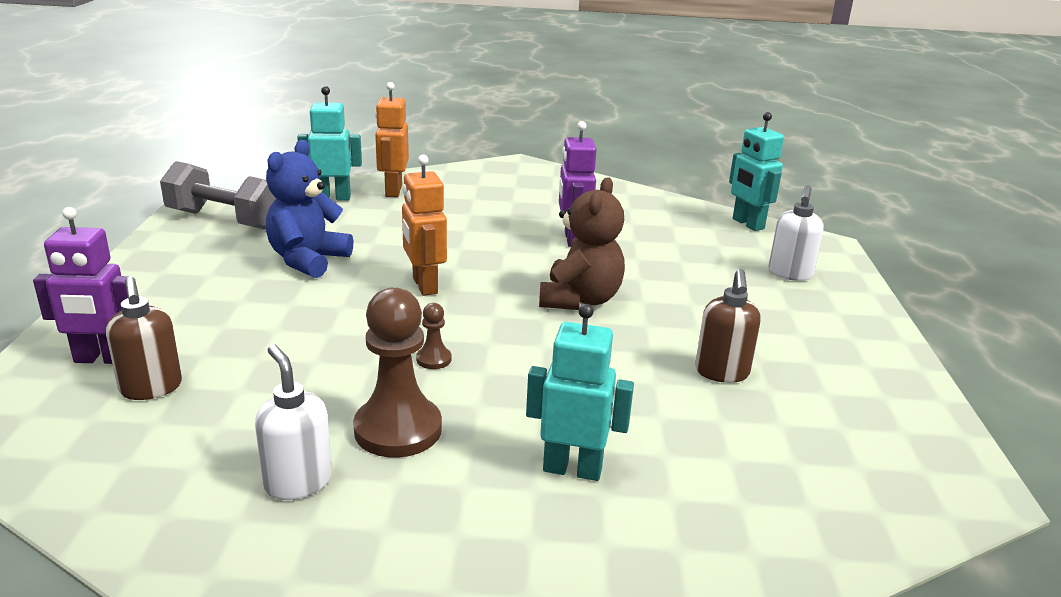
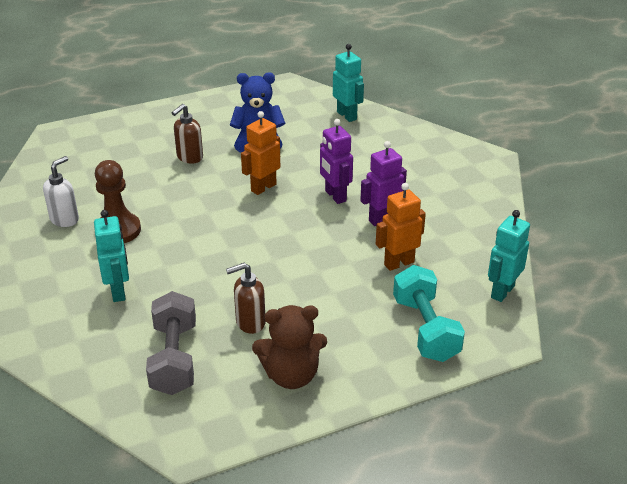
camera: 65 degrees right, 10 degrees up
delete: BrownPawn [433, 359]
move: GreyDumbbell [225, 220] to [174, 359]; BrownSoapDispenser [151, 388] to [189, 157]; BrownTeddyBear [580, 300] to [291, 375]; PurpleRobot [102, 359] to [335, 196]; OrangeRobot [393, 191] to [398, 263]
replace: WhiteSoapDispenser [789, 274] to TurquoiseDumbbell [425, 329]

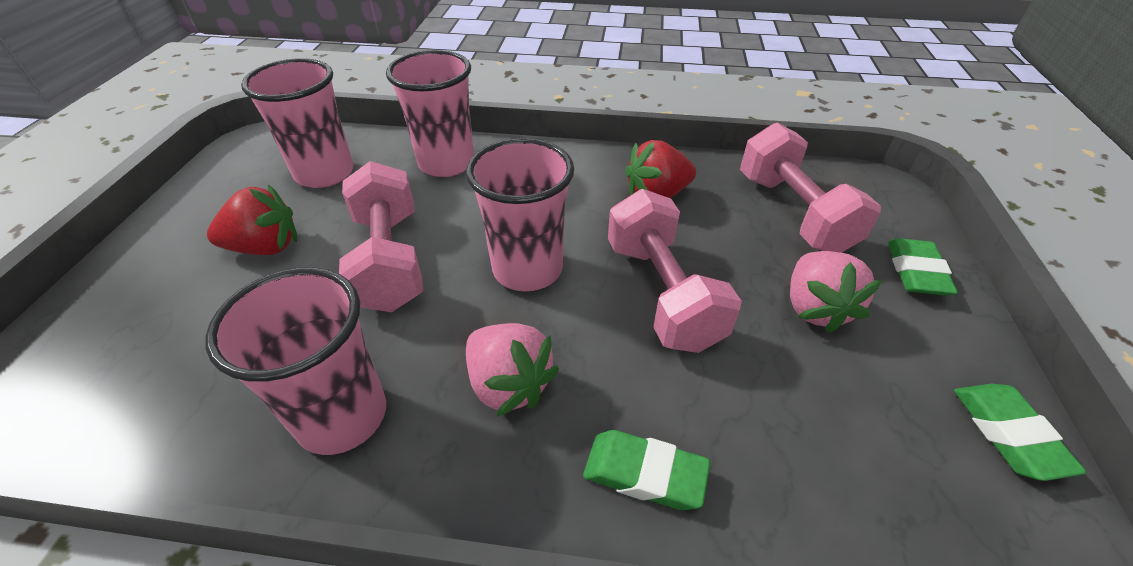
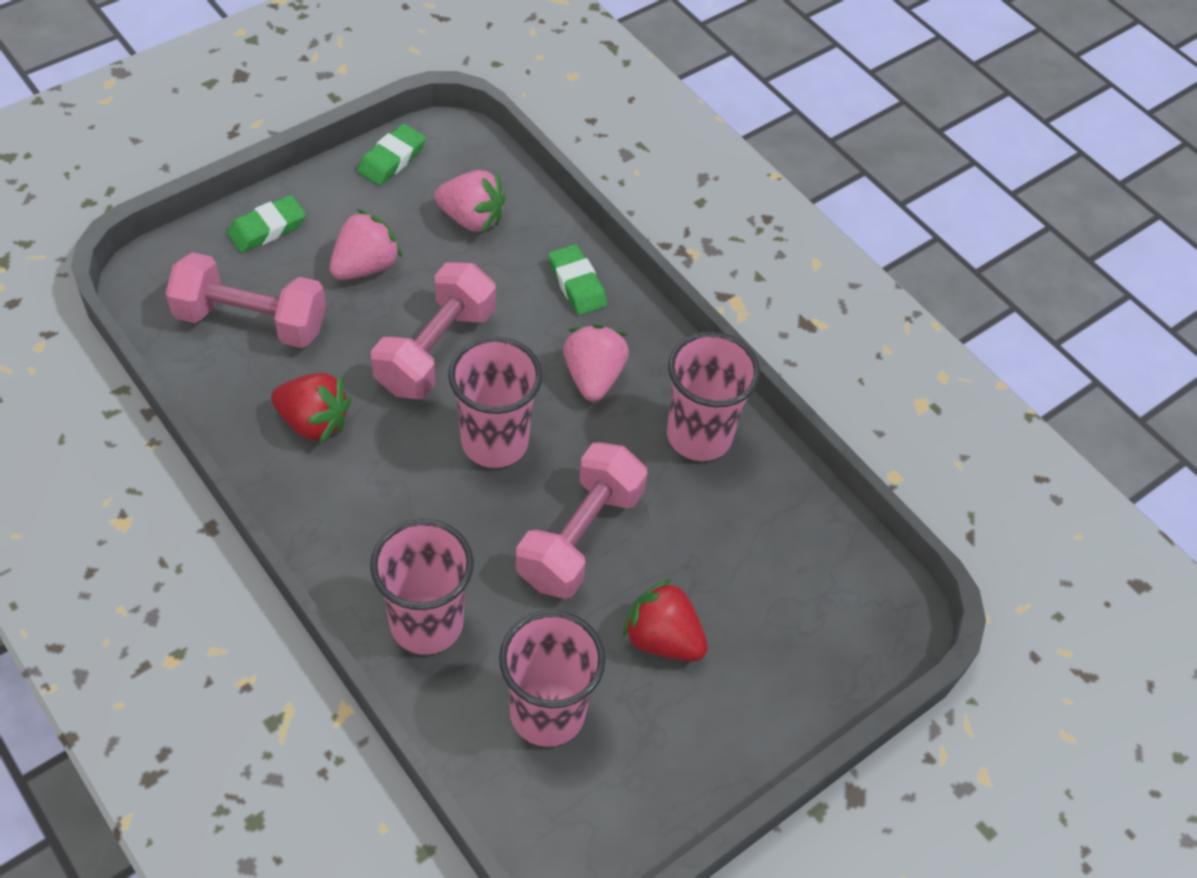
camera: 140 degrees left, 10 degrees up
insert: PinkStrawberry [471, 218]
rotate: PinkDumbbell [793, 213] = [251, 321] 75 degrees clockwise

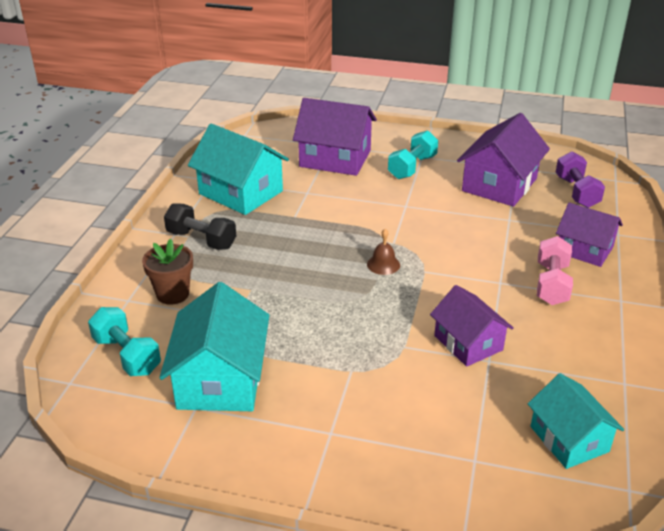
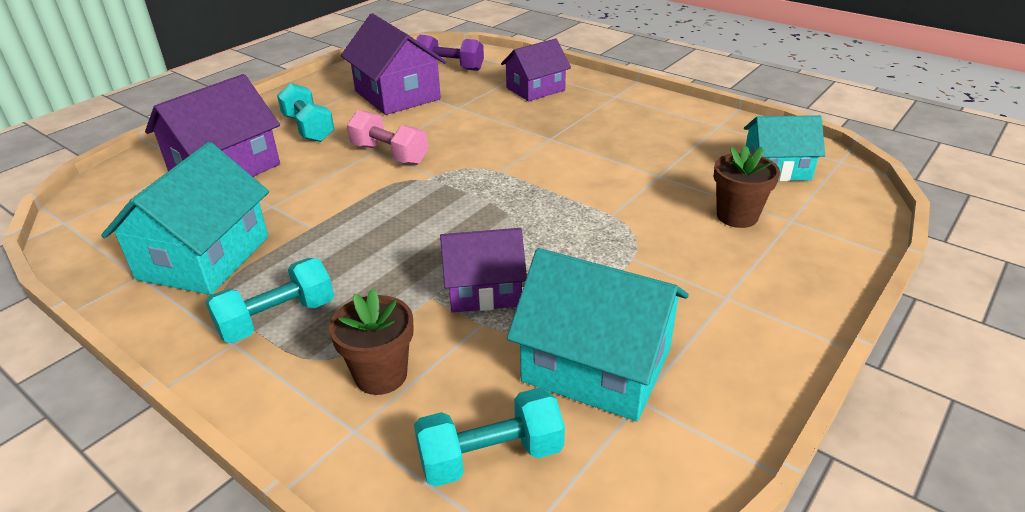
camera: 65 degrees left, 0 degrees up
delete: BrownBell [383, 264]
insert: BrownFlowerPot [737, 216]
move: PinkDumbbell [551, 284] to [389, 154]; PurpleHouse [468, 343] to [484, 290]
recolor: BlackDumbbell [201, 240] to TurquoiseDumbbell [277, 319]
rotate: TurquoiseHouse [241, 192] = [204, 257] 45 degrees counterclockwise

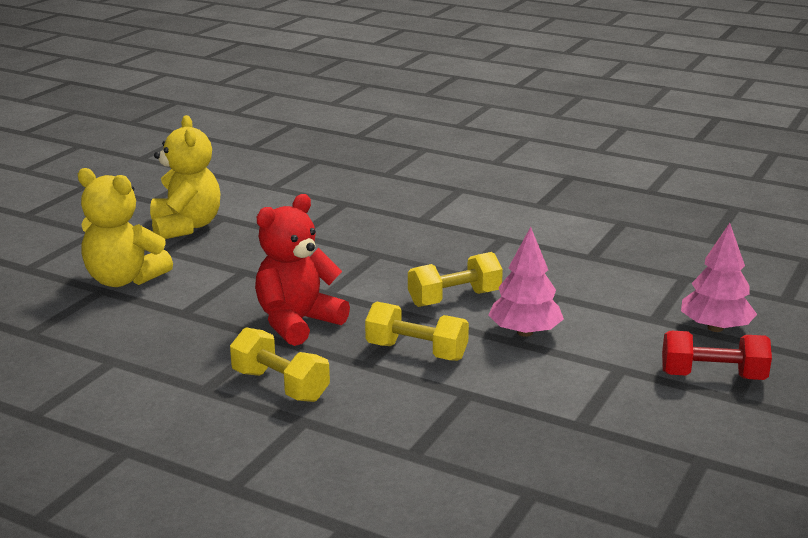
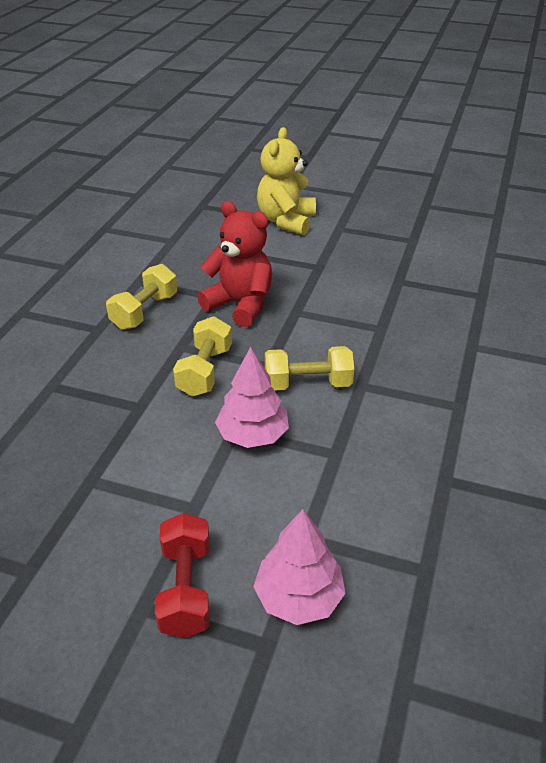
camera: 80 degrees right, 15 degrees up
delete: YellowTeddyBear [186, 227]
rotate: YellowDumbbell [454, 298] = [307, 384] 60 degrees counterclockwise

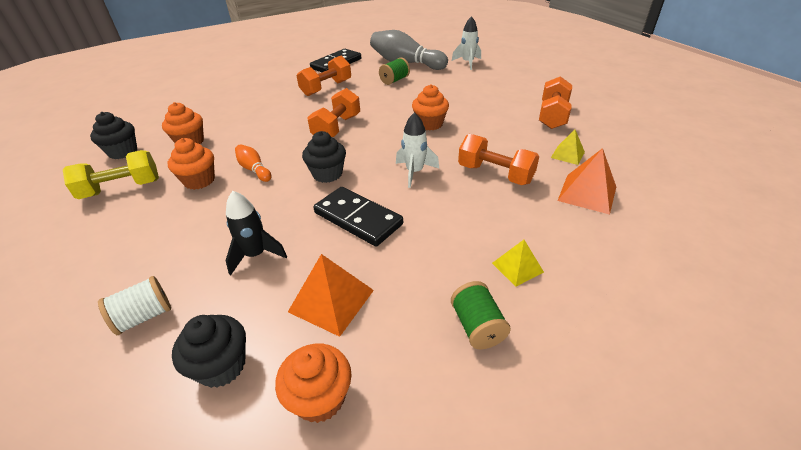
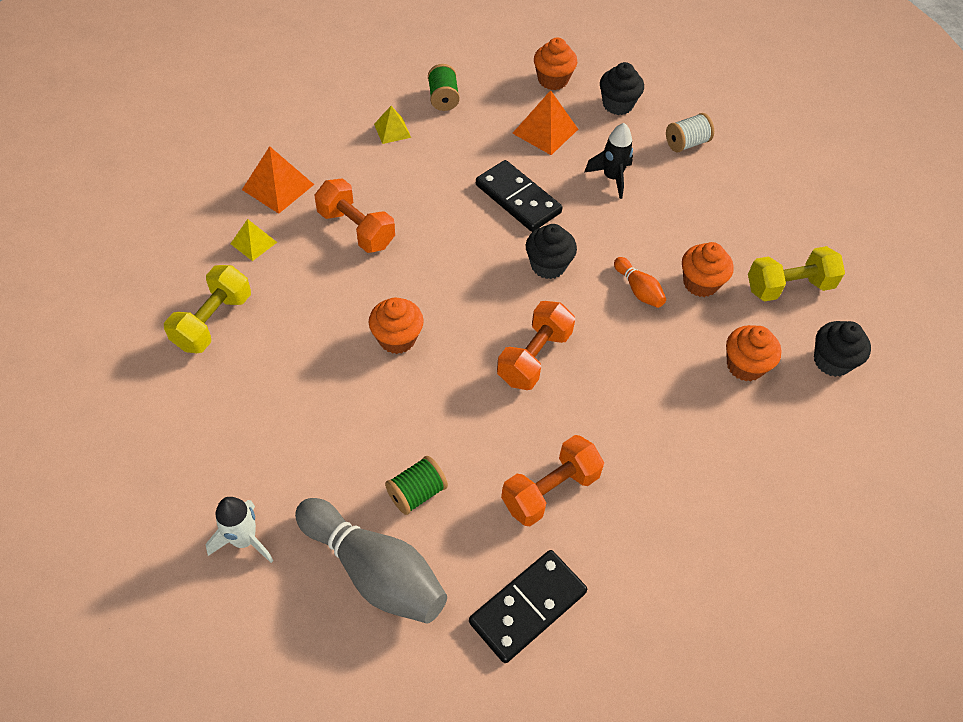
camera: 175 degrees left, 15 degrees up
delete: WhiteRocket [414, 172]
recolor: OrangeDumbbell [552, 116] to YellowDumbbell [213, 321]

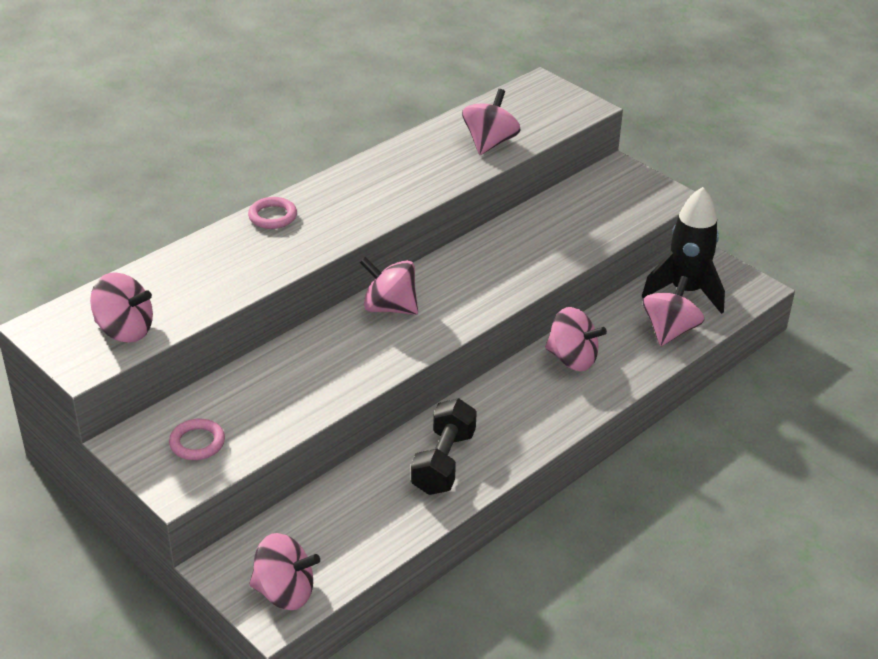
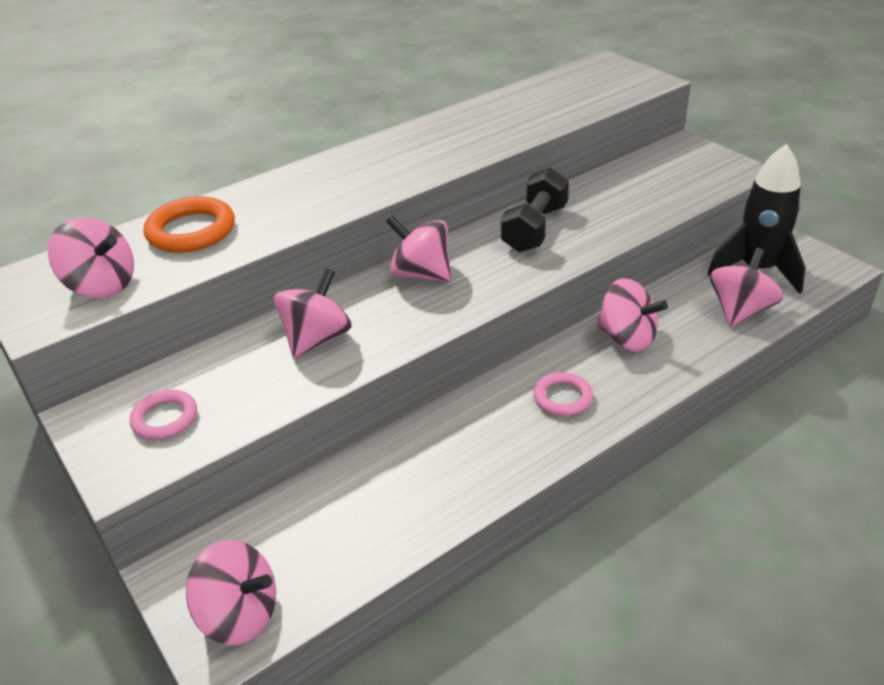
camera: 10 degrees right, 0 degrees up
insert: OrangeRing [191, 231]
move: PinkSpinningTop [490, 143] to [317, 339]; BlackDumbbell [443, 462] to [535, 228]; PinkRing [272, 216] to [562, 397]

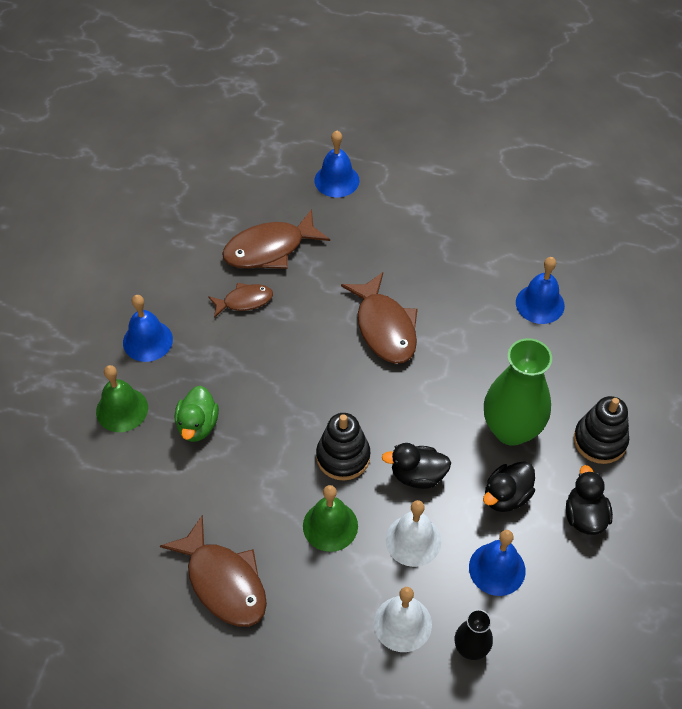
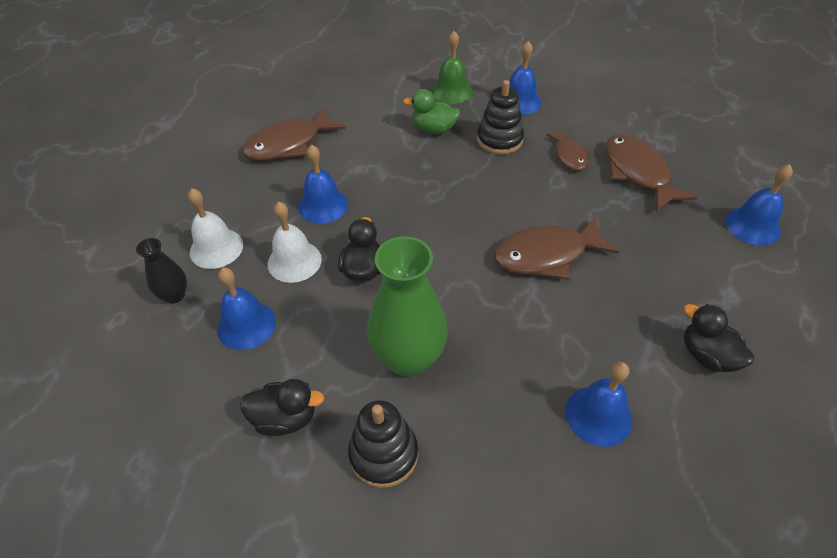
camera: 95 degrees right, 5 degrees down
move: BlackStackingToy [343, 457] to [499, 140]; BlackDuck [506, 496] to [707, 356]
recolor: GreenBell [330, 526] to BlueBell [323, 205]

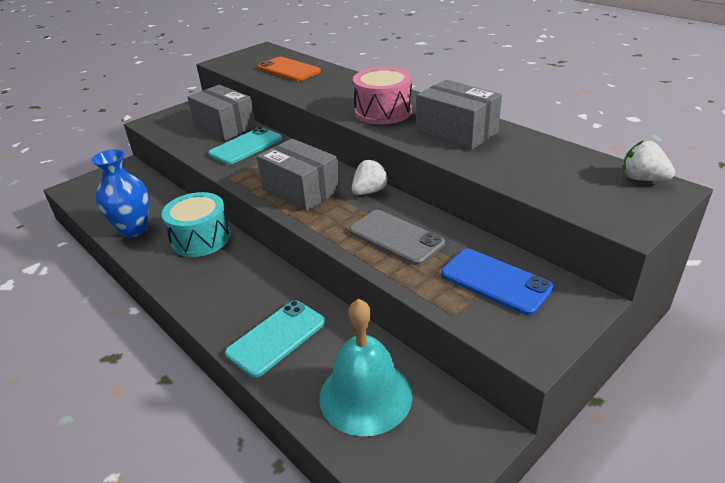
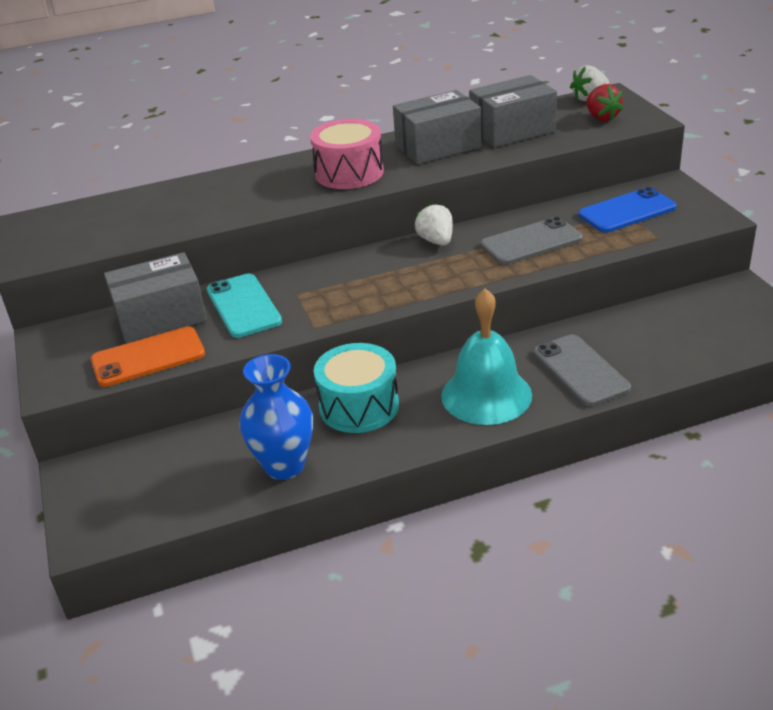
camera: 65 degrees left, 0 degrees up
insert: RedStrawberry [601, 117]
move: OrangePhone [289, 70] to [148, 357]; TurquoiseBell [365, 396] to [486, 395]; GreyBox [301, 190] to [512, 130]
recolor: TurquoisePhone [276, 337] to GreyPhone [580, 370]

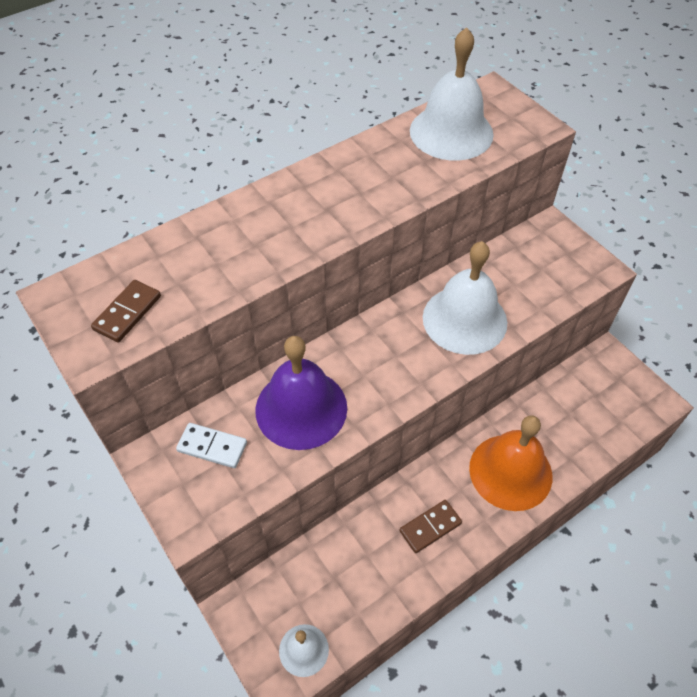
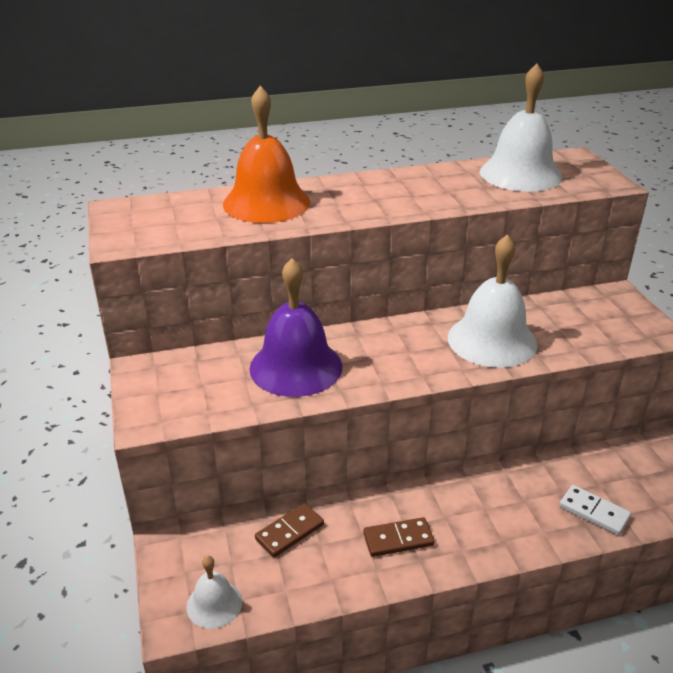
camera: 20 degrees right, 20 degrees down
move: OrangeBell [510, 471] to [266, 203]; BrownDomino [127, 313] to [289, 532]; WhiteDomino [212, 447] to [594, 512]

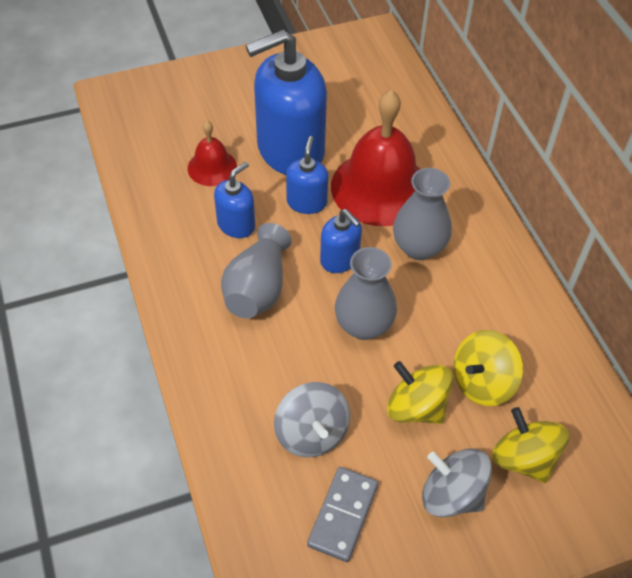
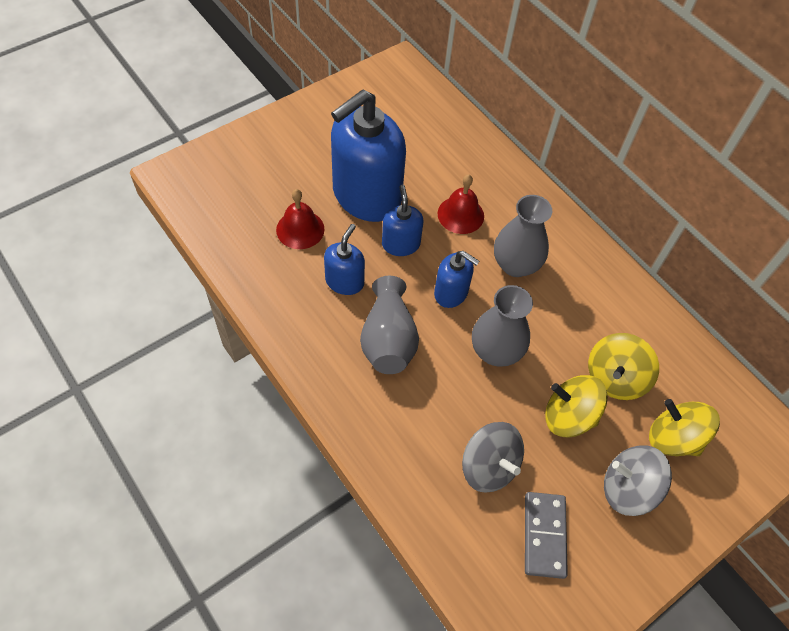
camera: 20 degrees left, 5 degrees up
resize: RedBell [380, 187] = [460, 214] x0.51

